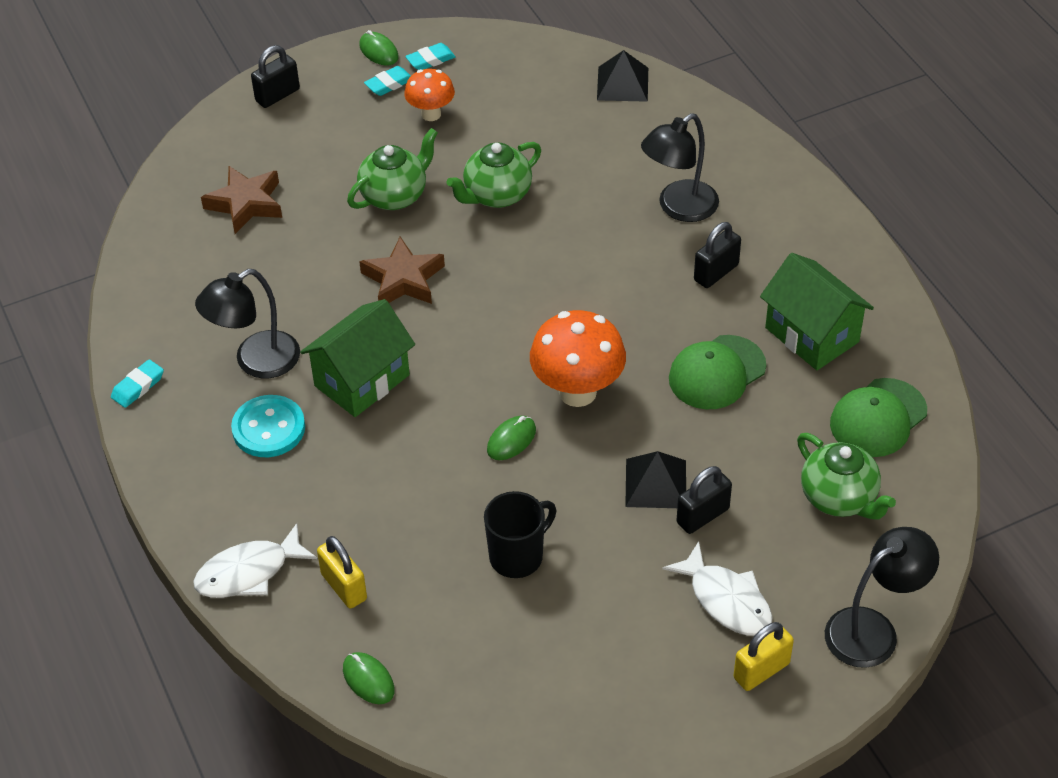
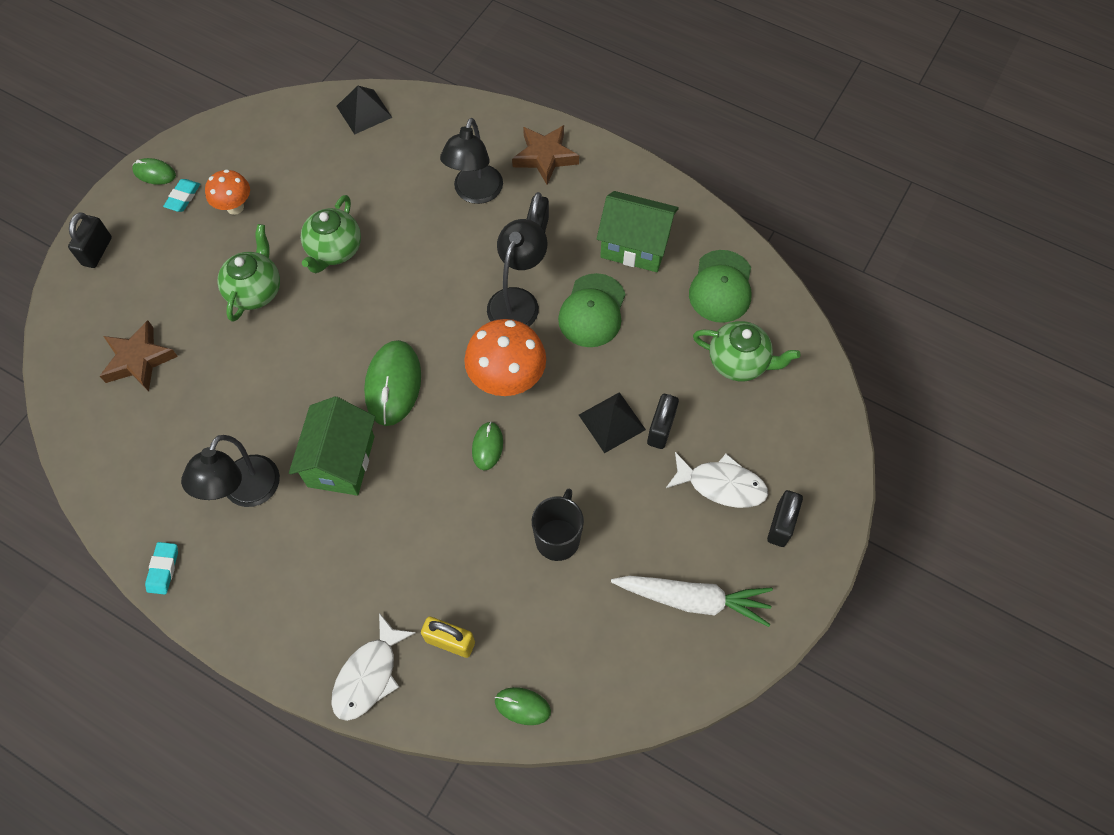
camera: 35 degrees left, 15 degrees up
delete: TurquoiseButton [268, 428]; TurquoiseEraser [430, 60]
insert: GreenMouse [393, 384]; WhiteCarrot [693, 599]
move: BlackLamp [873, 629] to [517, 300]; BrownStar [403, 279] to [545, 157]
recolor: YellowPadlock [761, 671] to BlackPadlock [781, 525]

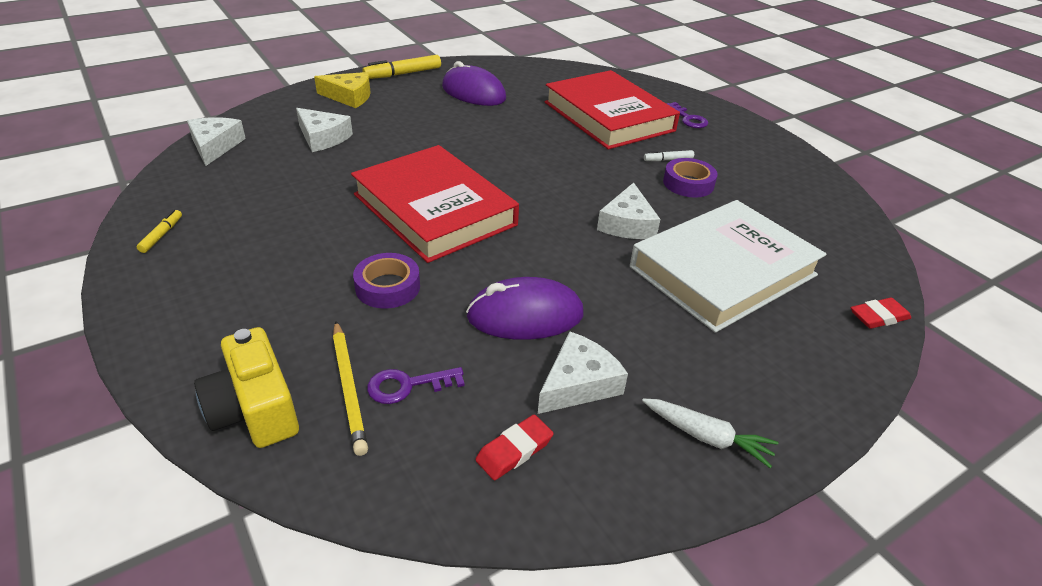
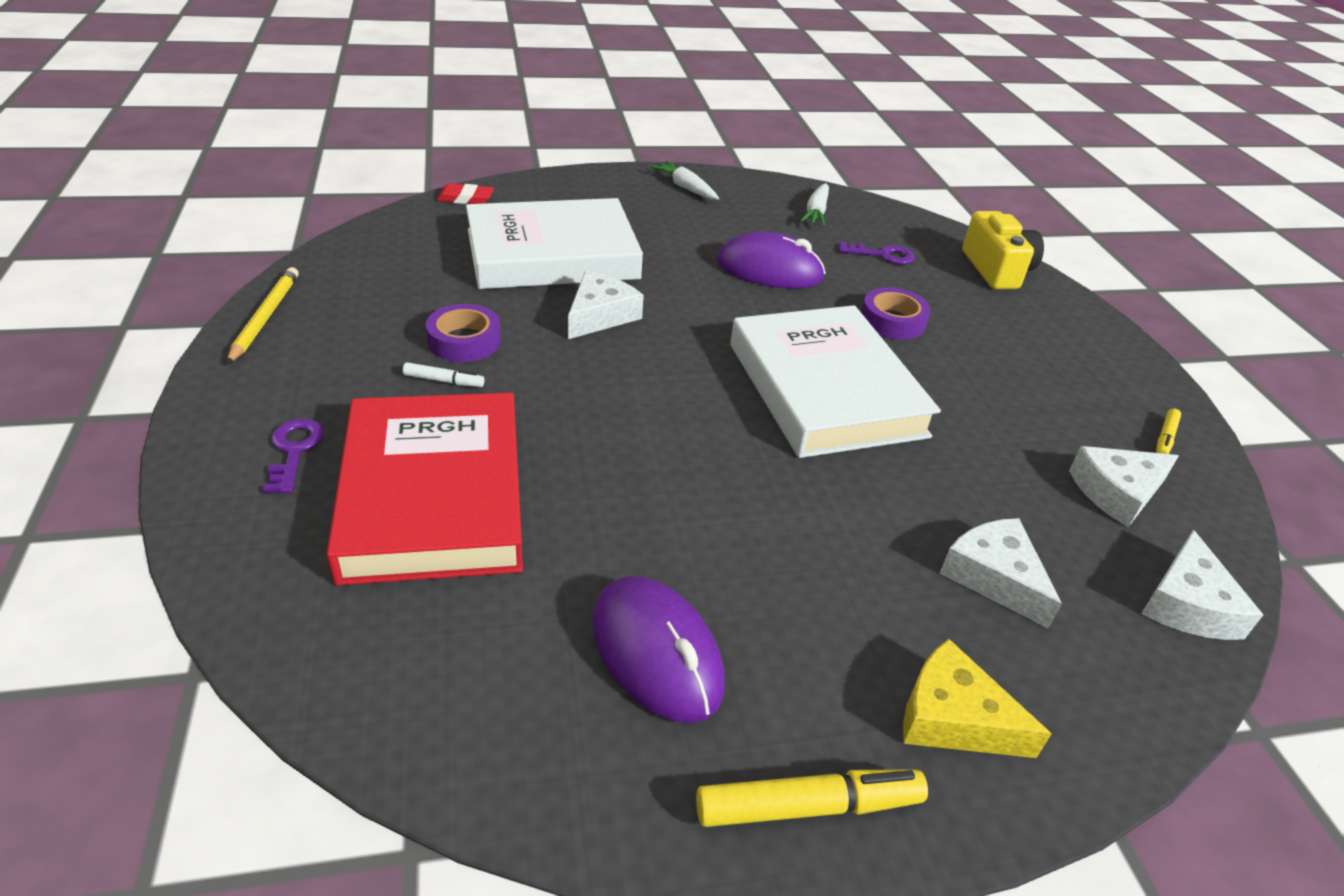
camera: 160 degrees left, 0 degrees up
move: YellowPencil [349, 388] to [265, 317]; WhiteCheese [578, 383] to [1117, 492]
replace: RedEraser [514, 450] to WhiteCarrot [816, 212]
recolor: RedBook [434, 210] to WhiteBook [825, 389]

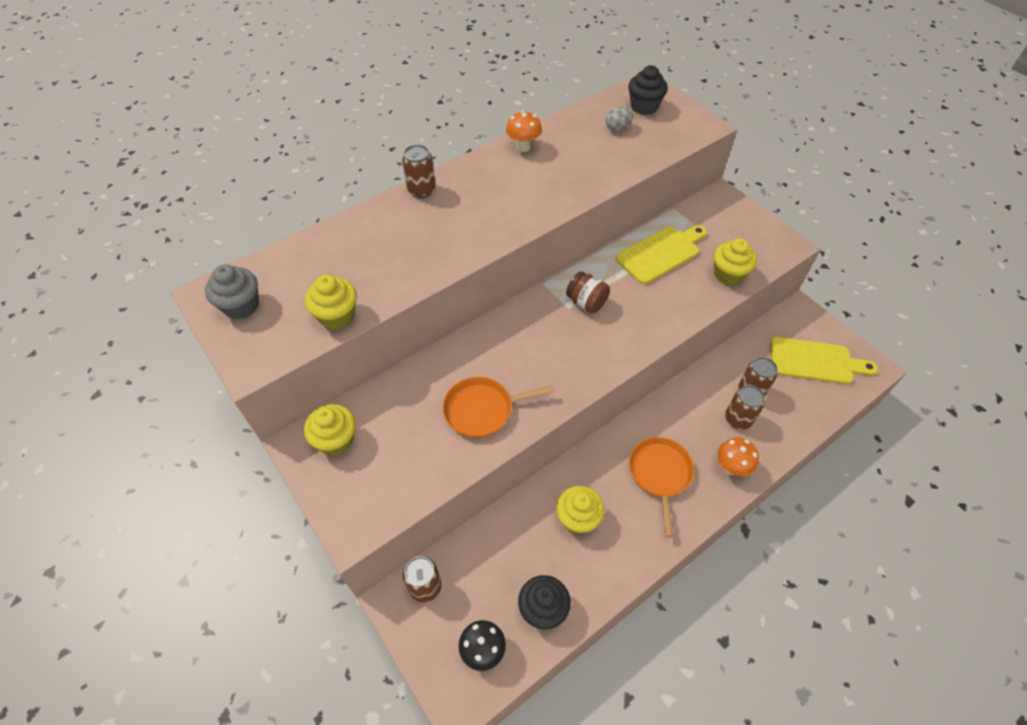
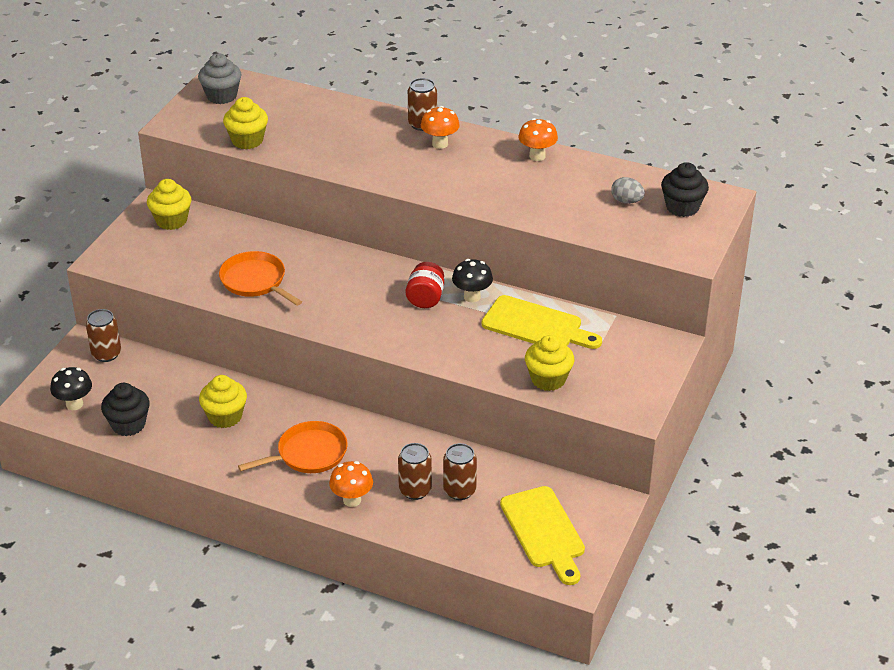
camera: 60 degrees right, 15 degrees down
insert: OrangeMushroom [440, 144]; BlackMushroom [472, 297]
recolor: BrownJar [586, 302] to RedJar [425, 298]

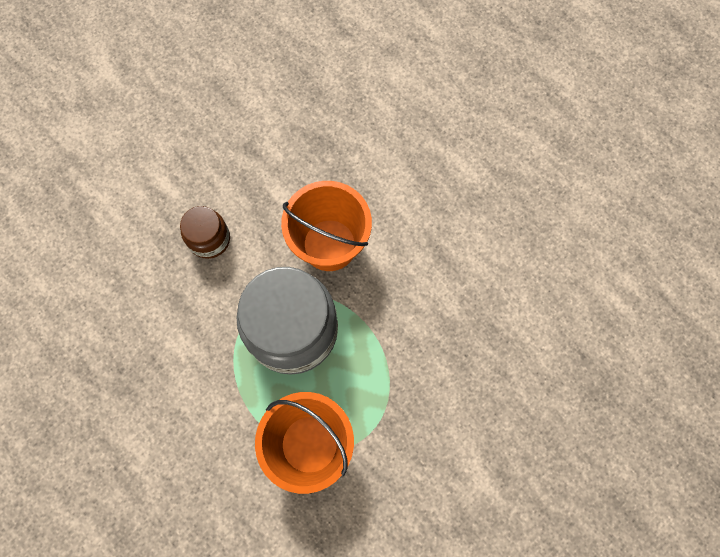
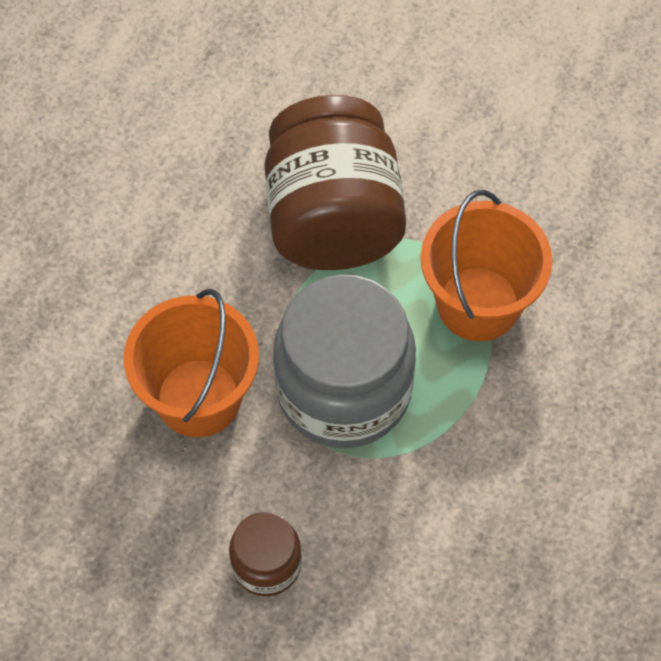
camera: 115 degrees left, 10 degrees down
insert: BrownJar [333, 217]

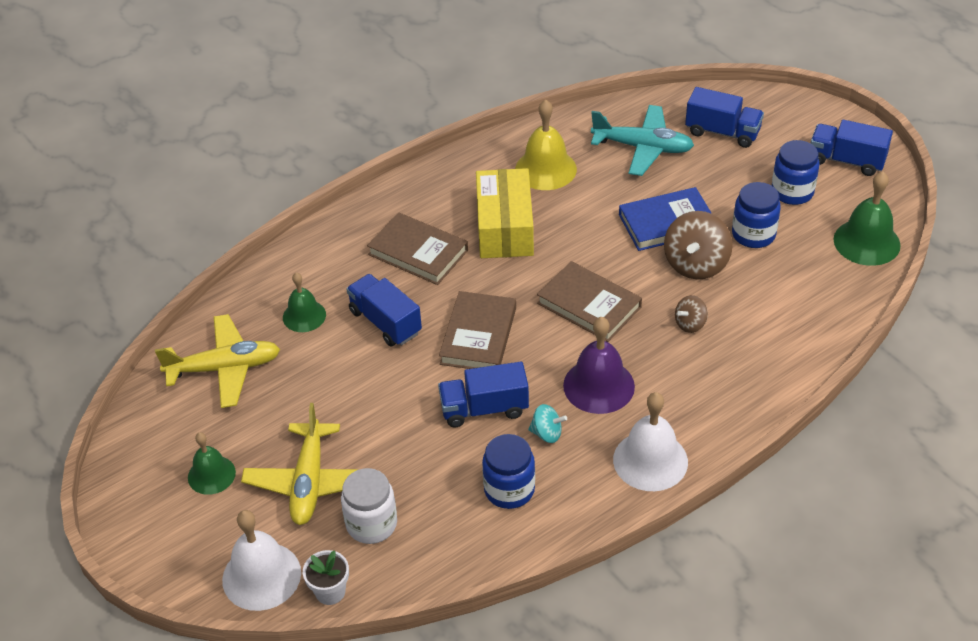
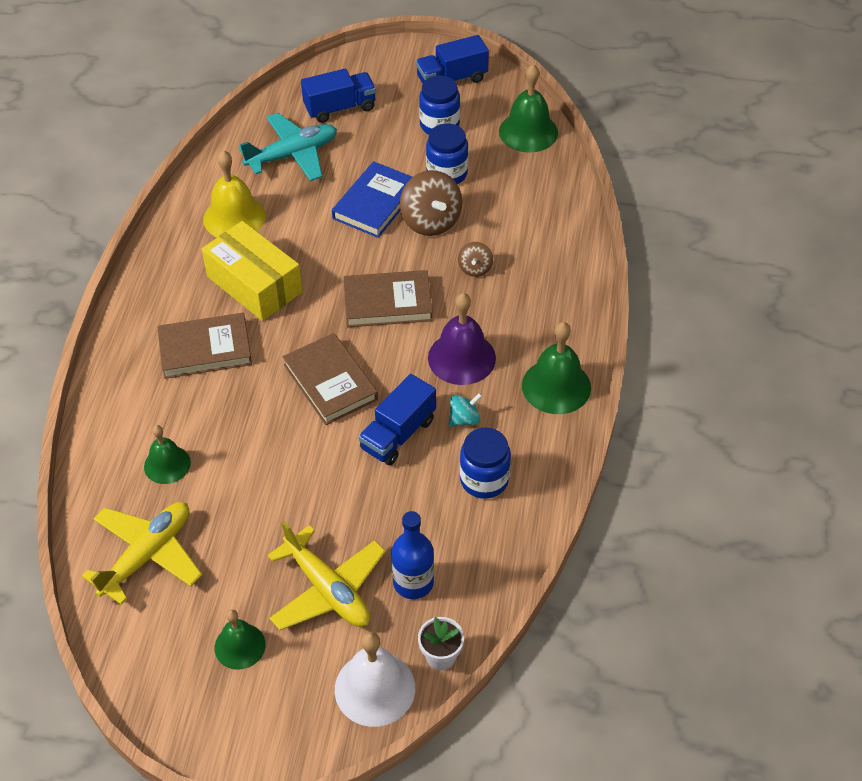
camera: 45 degrees left, 5 degrees up
delete: BlueTruck [385, 322]
replace: WhiteJar [371, 524] to BlueBottle [413, 582]
recolor: WhiteBell [650, 460] to GreenBell [556, 386]

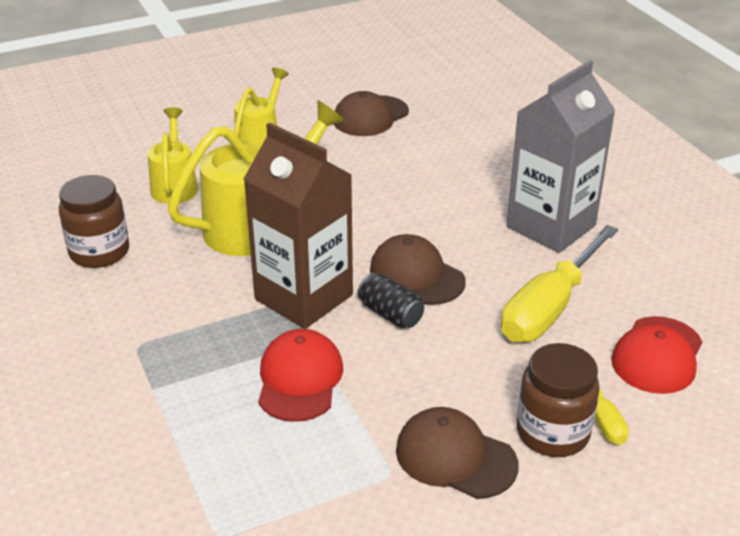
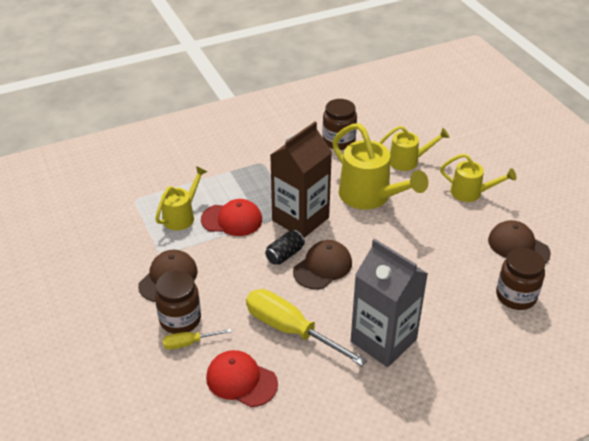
camera: 90 degrees right, 5 degrees up
insert: YellowWateringCan [182, 216]; BrownJar [516, 296]

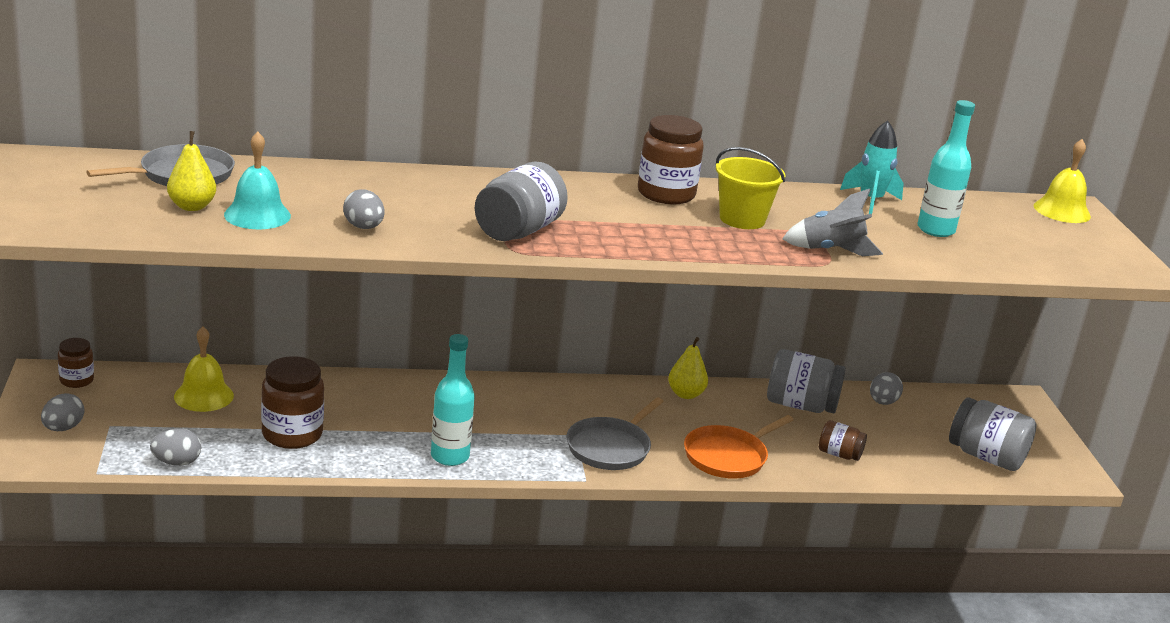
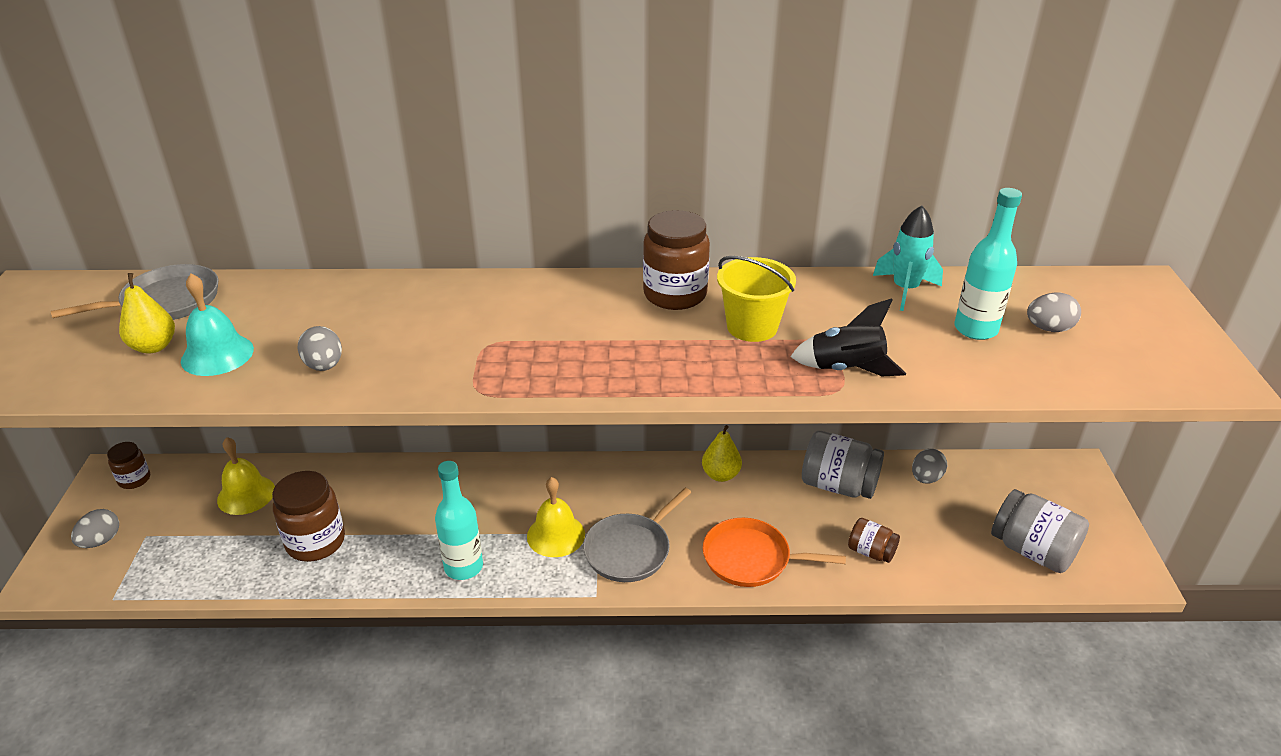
camera: 10 degrees right, 10 degrees up
delete: GreyJar [518, 231]
move: YellowBell [1062, 211] to [556, 535]; GreyEgg [176, 462] to [1049, 329]
recolor: GreyRocket [831, 250] to BlackRocket [847, 369]
rotate: OrangePan [728, 456] = [751, 558] 45 degrees clockwise

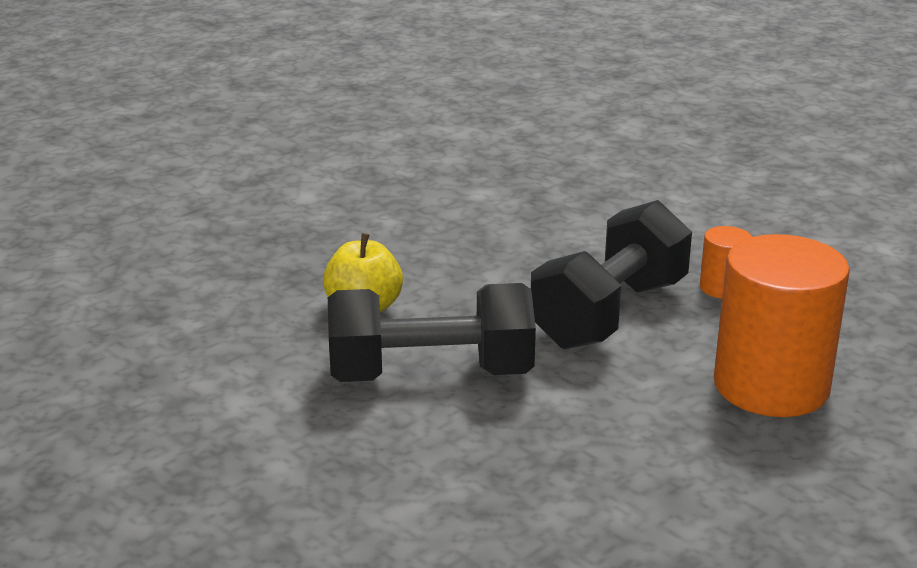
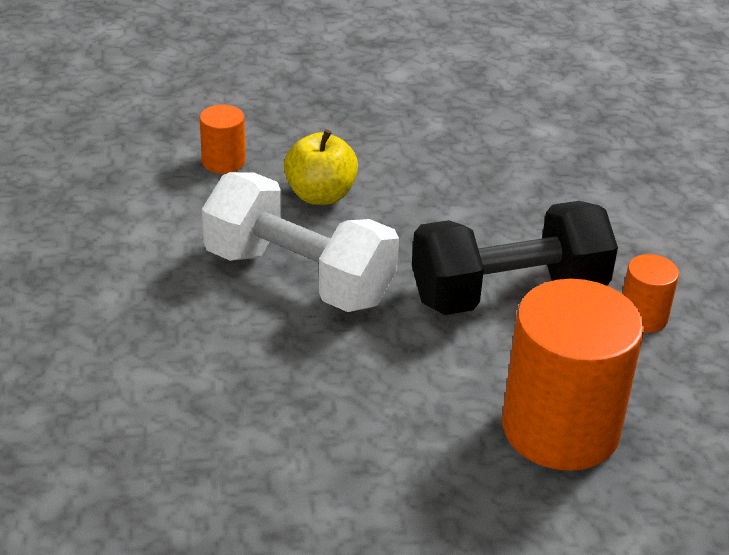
camera: 35 degrees right, 10 degrees up
insert: OrangeCylinder [223, 161]
recolor: BlackDumbbell [430, 374] to WhiteDumbbell [299, 277]

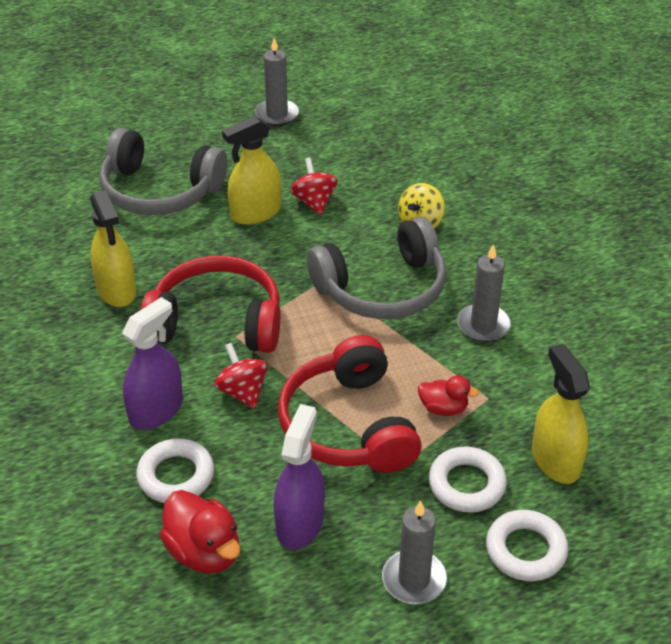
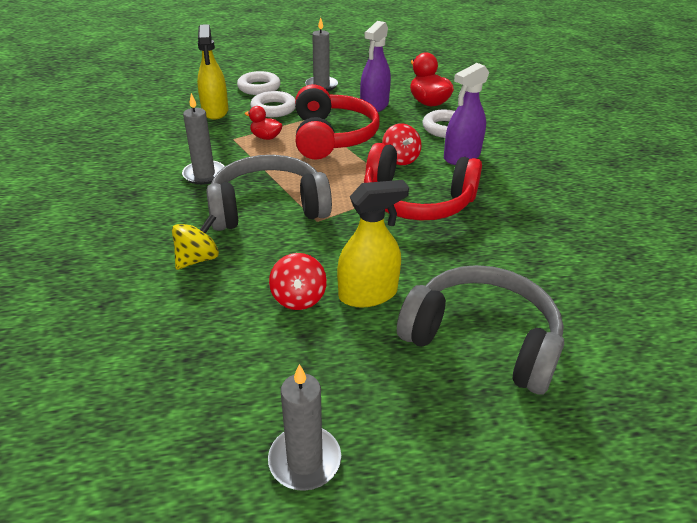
camera: 170 degrees left, 5 degrees down
delete: YellowSprayBottle [116, 290]

